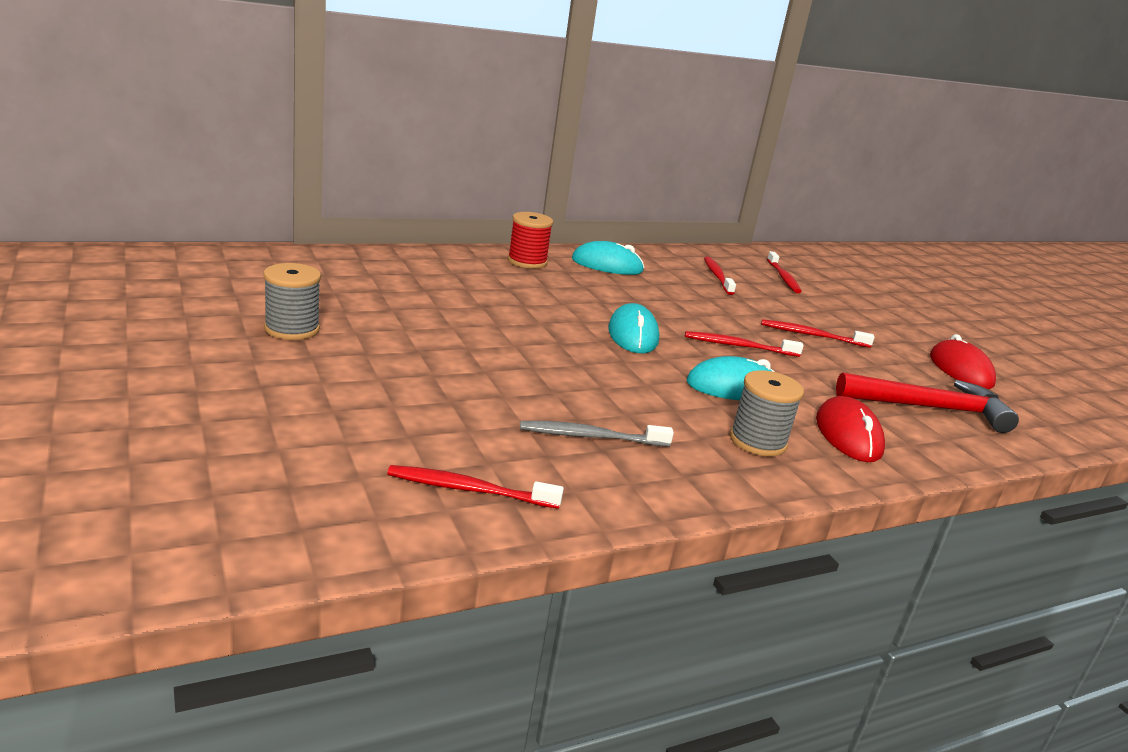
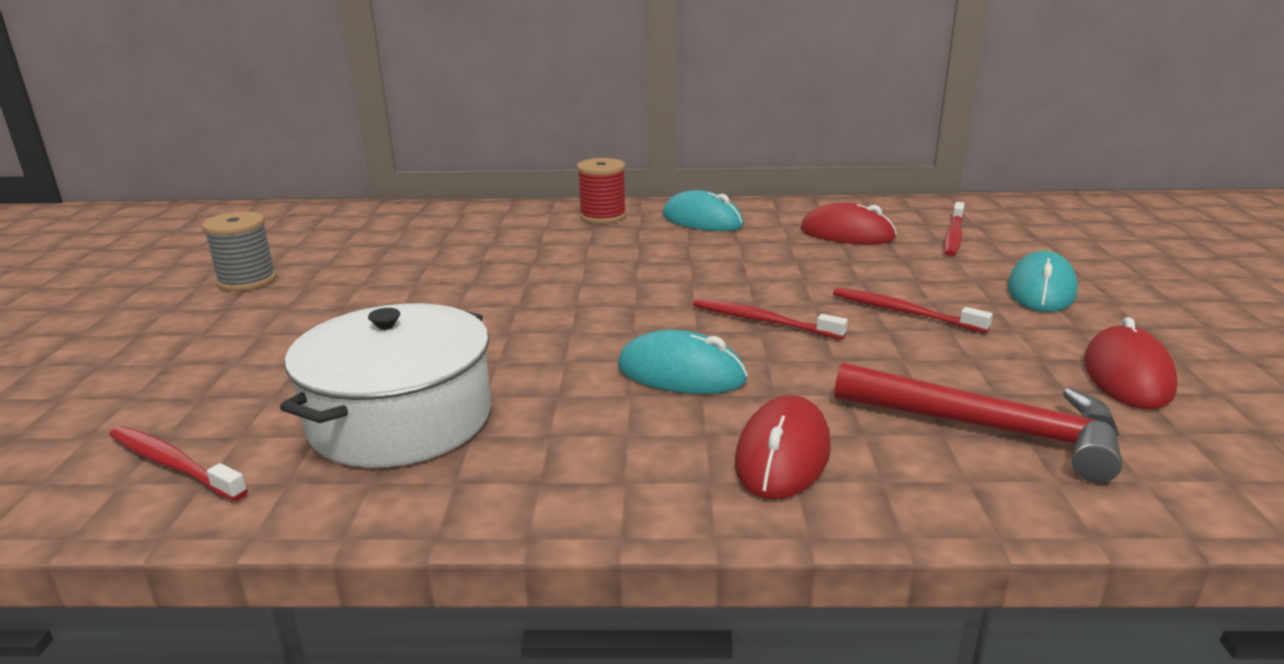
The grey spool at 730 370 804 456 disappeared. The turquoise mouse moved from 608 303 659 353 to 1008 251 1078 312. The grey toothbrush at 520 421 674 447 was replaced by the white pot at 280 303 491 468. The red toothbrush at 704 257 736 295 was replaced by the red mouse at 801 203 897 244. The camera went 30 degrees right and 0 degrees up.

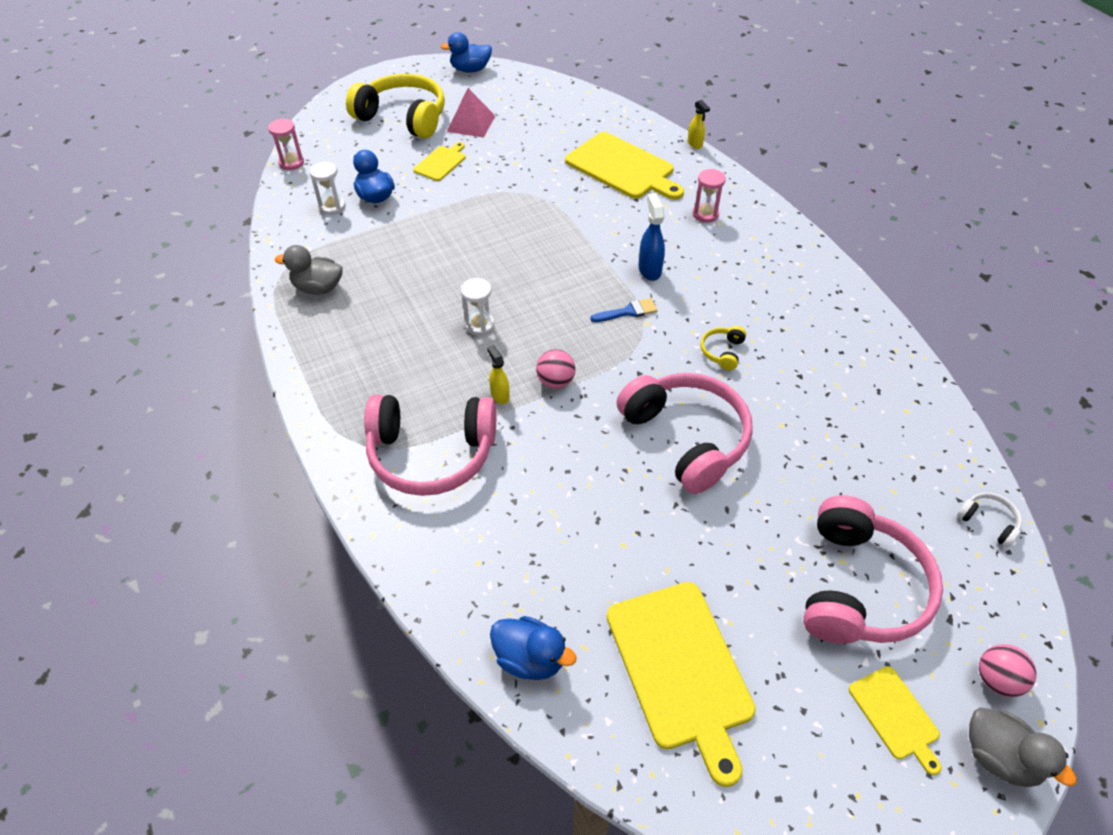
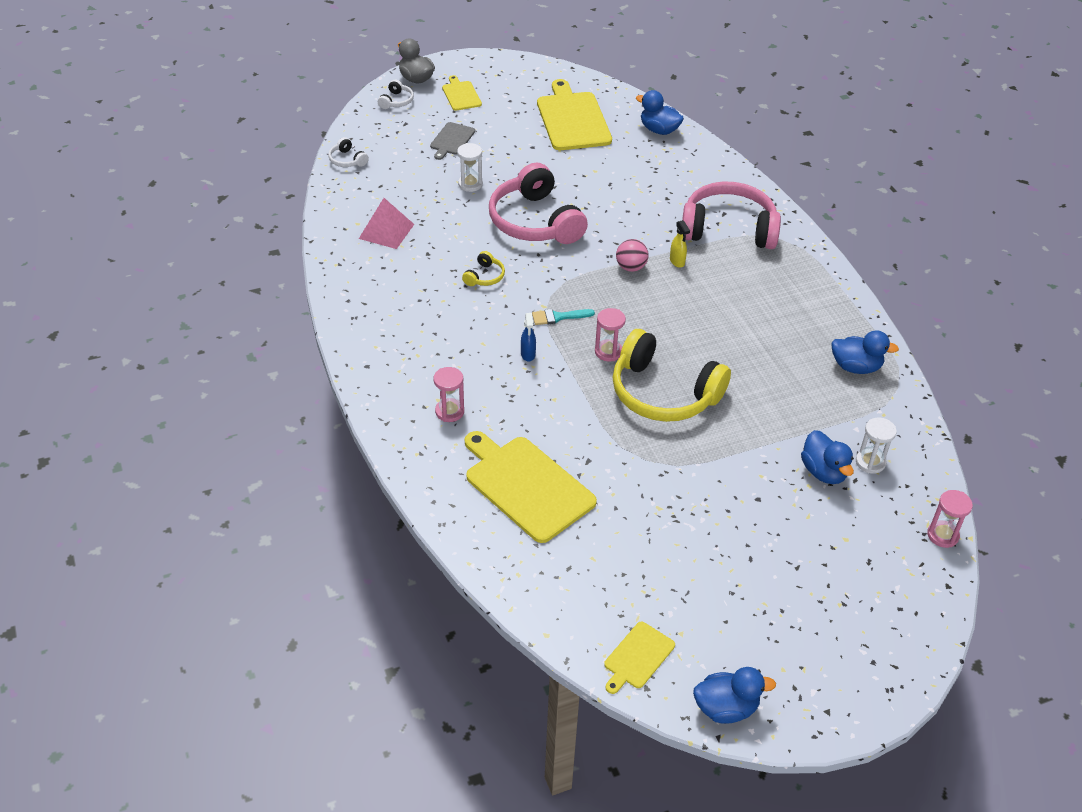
The yellow spray bottle at 687 100 710 149 disappeared. The pink hourglass at 595 308 626 361 appeared. The yellow headphones moved from 346 74 445 139 to 613 329 731 422. The yellow cutting board moved from 413 142 466 181 to 604 622 675 694. The pink pyramid moved from 447 88 495 137 to 359 198 414 249. The white hourglass moved from 461 278 494 336 to 457 143 483 192. The pink headphones at 803 495 943 644 was replaced by the grey cutting board at 430 122 475 160. The pink ball at 979 644 1036 697 was replaced by the white headphones at 378 80 414 109. The grey duck at 275 245 343 294 became the blue duck at 831 330 899 374. The blue brush at 590 298 657 322 became the turquoise brush at 532 309 595 325. The blue spray bottle at 639 193 665 281 changed to 0.66 times the size. The camera went 175 degrees left and 5 degrees down.

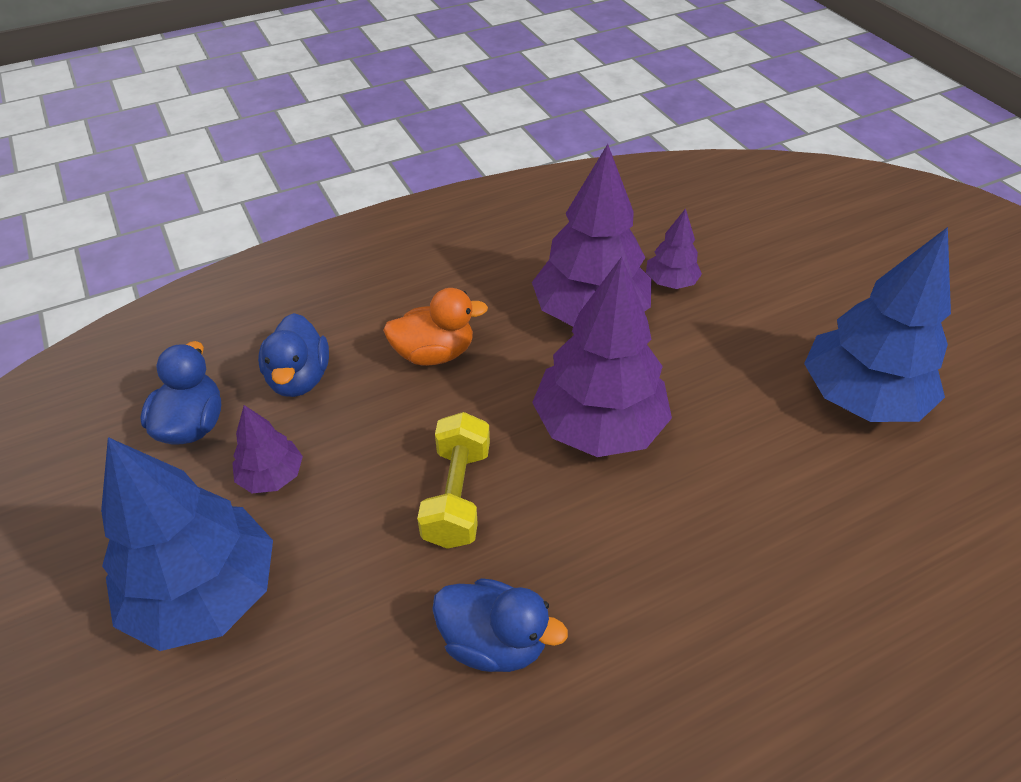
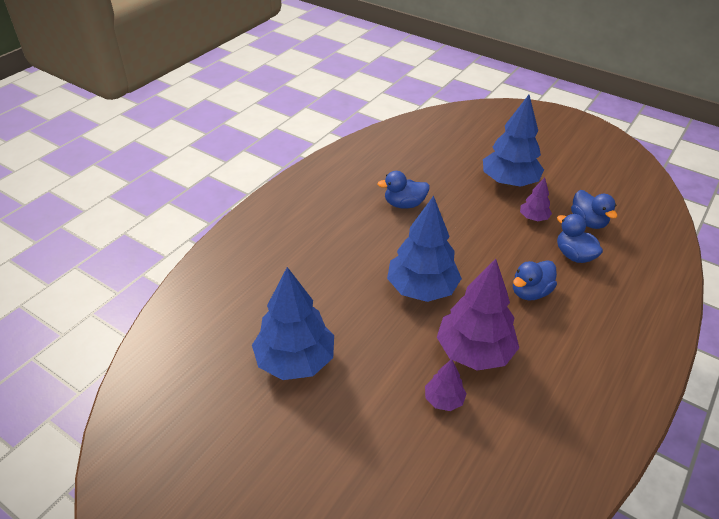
The yellow dumbbell at 417 412 490 549 disappeared. The orange duck at 383 288 488 366 became the blue duck at 513 260 557 300. The purple tree at 532 257 672 457 became the blue tree at 387 196 462 302. The camera went 150 degrees right and 5 degrees down.

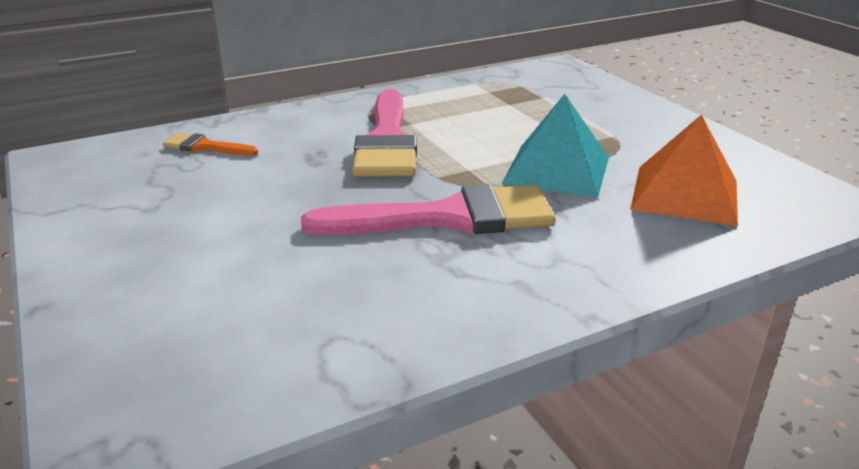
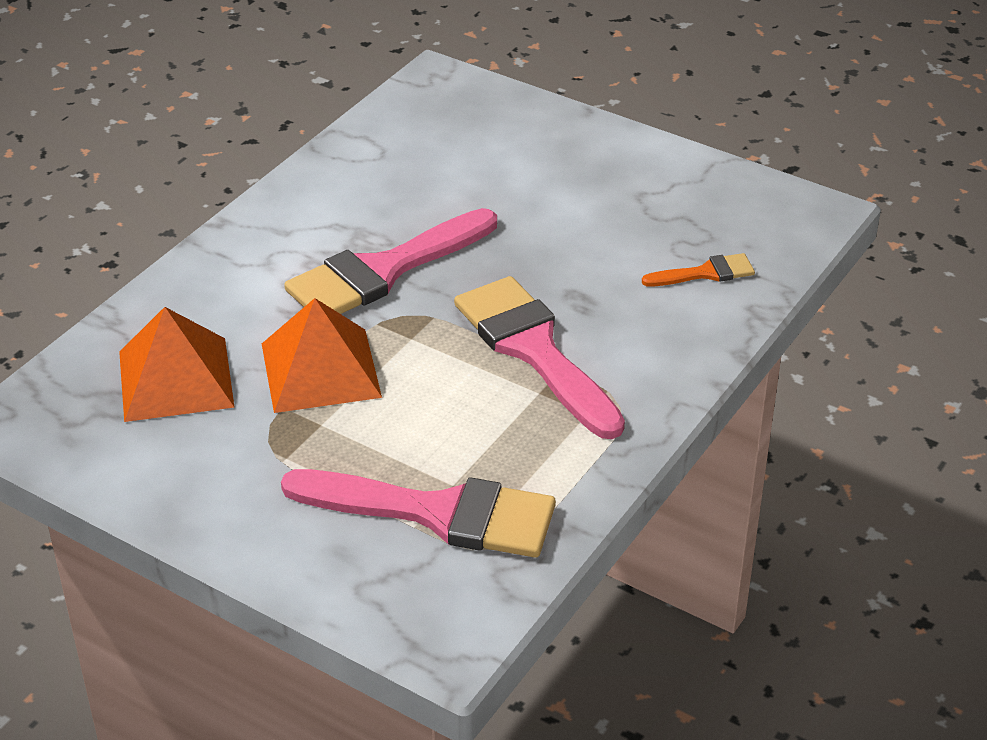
The pink brush at 281 469 556 558 appeared. The turquoise pyramid at 502 94 609 198 became the orange pyramid at 262 298 382 413. The camera went 150 degrees right and 10 degrees up.

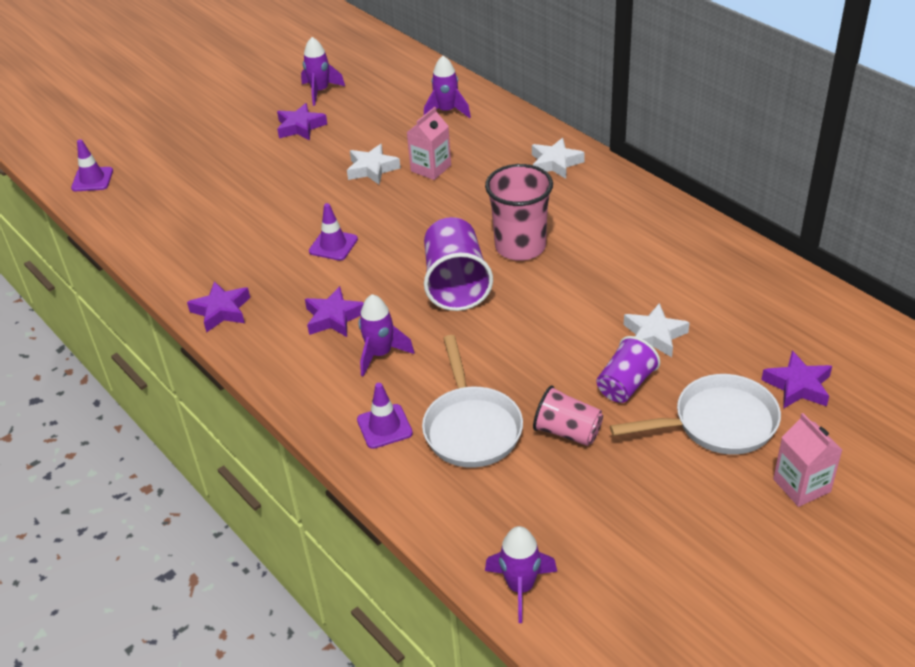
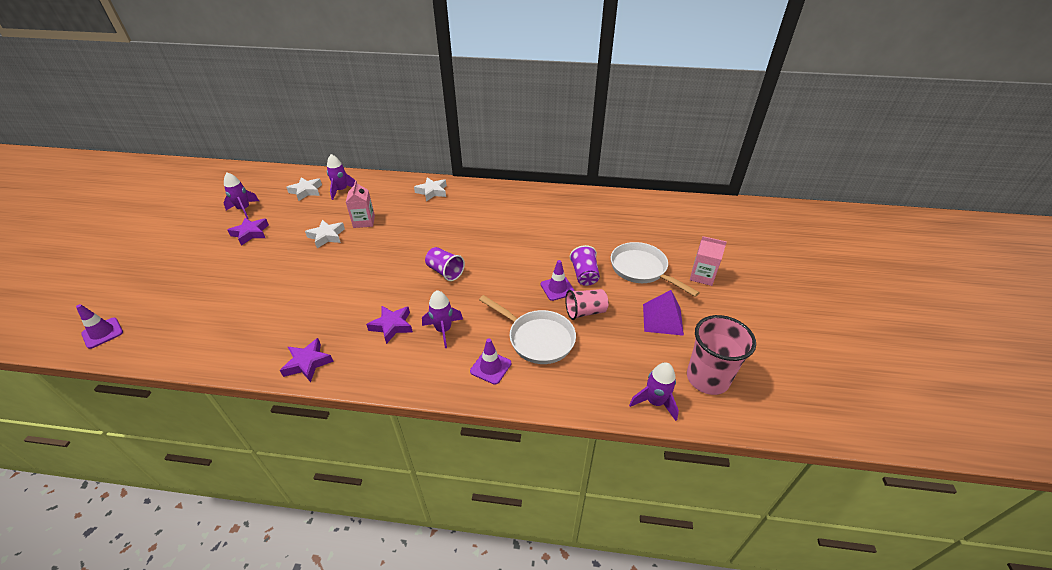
The purple star at 761 351 832 409 disappeared. The purple pyramid at 643 290 684 336 appeared. The purple traffic cone moved from 309 203 358 261 to 541 260 575 301. The pink cup moved from 485 164 553 261 to 687 315 756 395. The white star moved from 624 303 690 357 to 286 177 322 201. The white pan at 610 374 781 455 turned 75 degrees counterclockwise. The purple cup at 424 217 493 311 changed to 0.62 times the size. The camera went 45 degrees left and 0 degrees up.

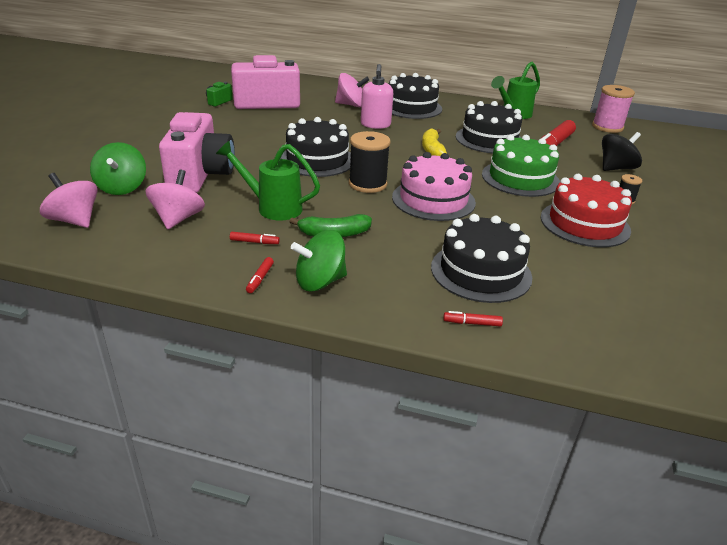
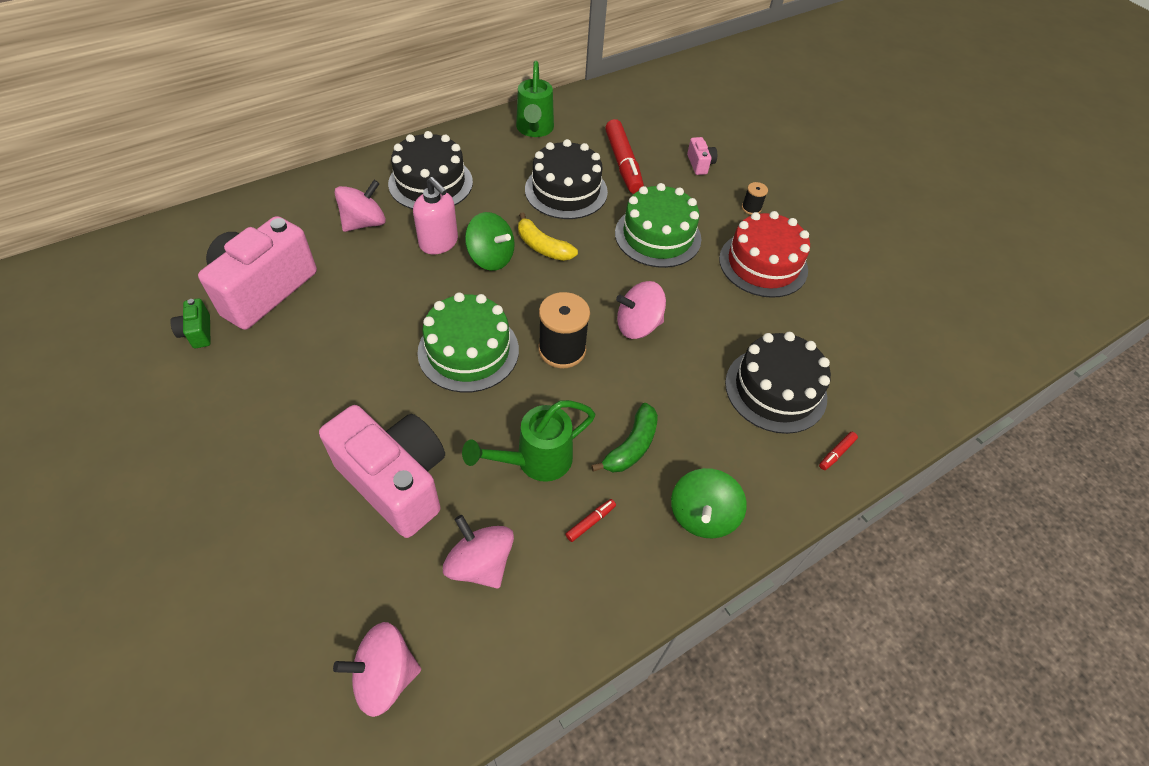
The red marker at 246 257 274 293 disappeared. The pink spool at 592 85 635 133 disappeared. The green spinning top moved from 90 142 146 195 to 465 212 515 271. The pink cake at 392 152 476 221 was replaced by the pink spinning top at 616 281 666 339. The black spinning top at 602 132 642 171 was replaced by the pink camera at 687 137 717 175. The black cake at 280 117 351 177 became the green cake at 417 292 519 393. The camera went 50 degrees left and 20 degrees up.

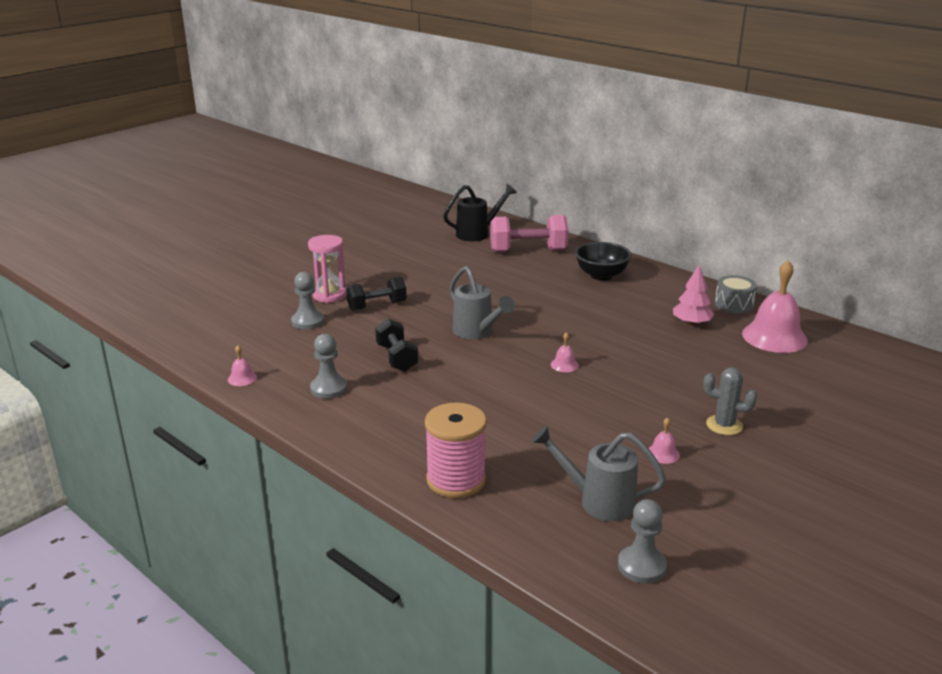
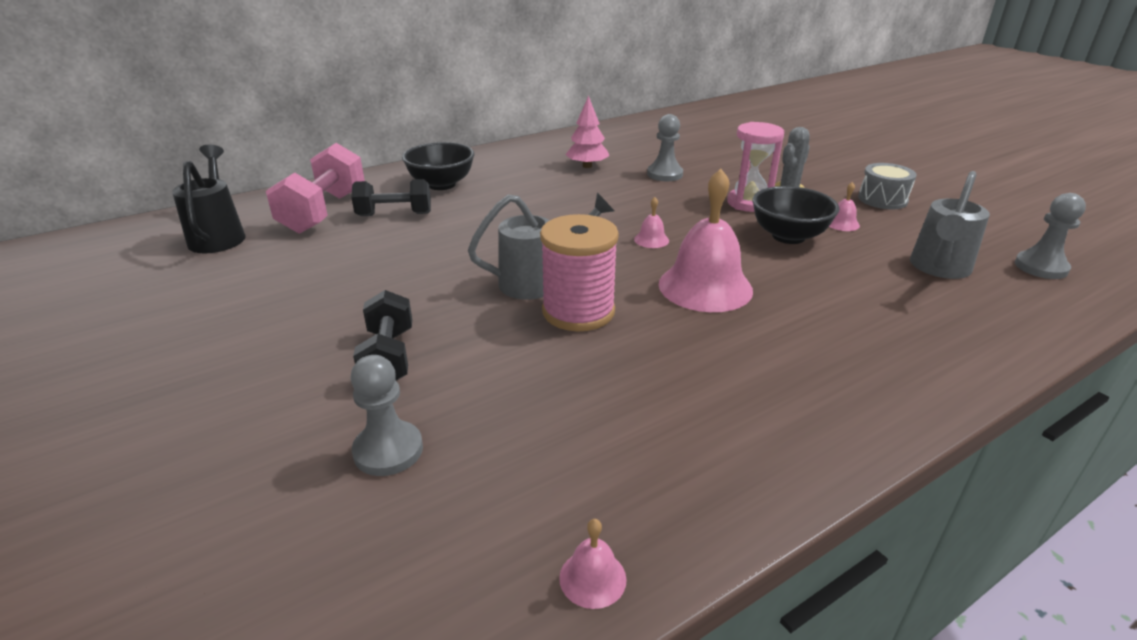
The black bowl at 752 186 840 244 appeared. The pink hourglass moved from 308 235 347 303 to 727 122 784 212. The grey pawn moved from 310 334 347 399 to 647 114 683 181. The black dumbbell moved from 375 319 418 371 to 351 179 431 216. The pink spool moved from 425 403 487 498 to 540 214 619 331. The grey drum moved from 715 275 757 314 to 858 163 917 209. The pink bell moved from 742 260 808 353 to 659 169 753 312. The camera went 75 degrees left and 5 degrees up.

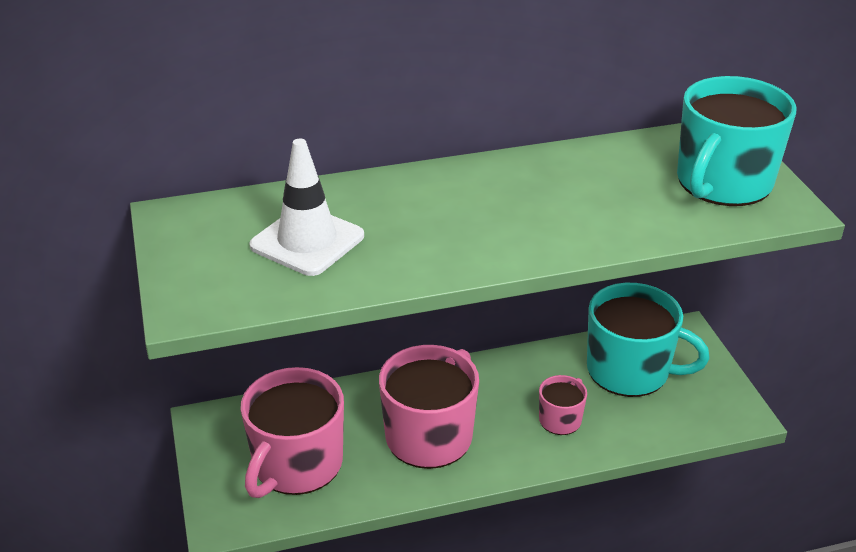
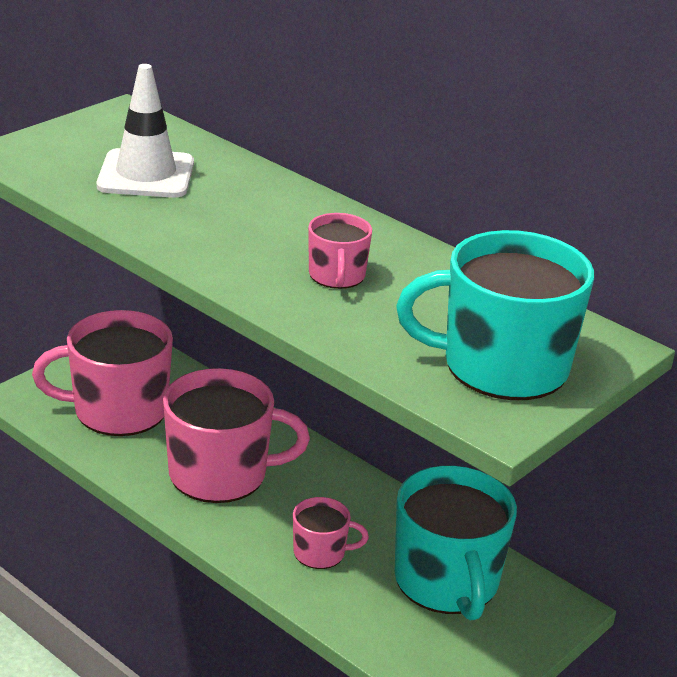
The pink mug at 308 213 372 289 appeared. The camera went 55 degrees right and 5 degrees down.

